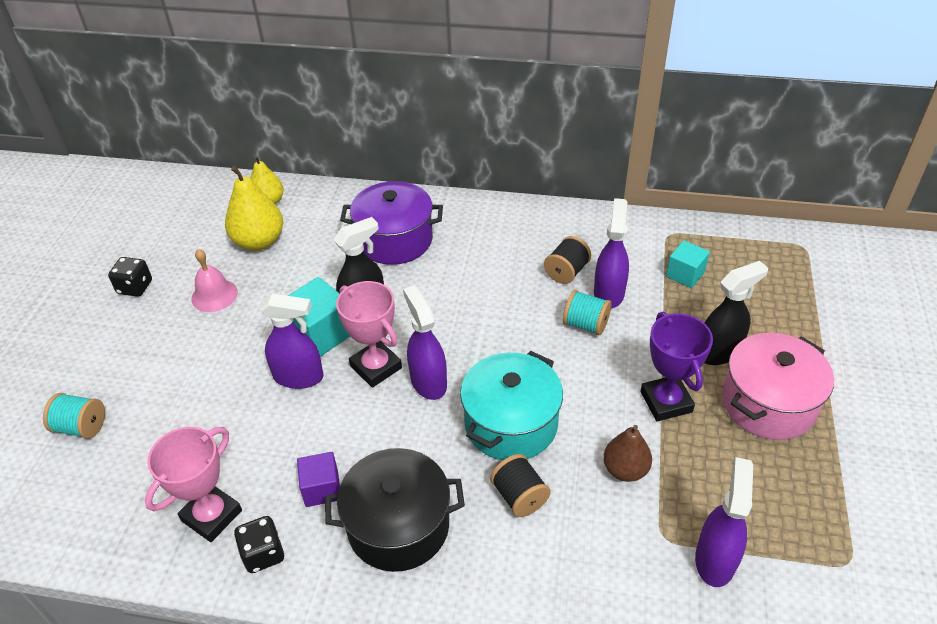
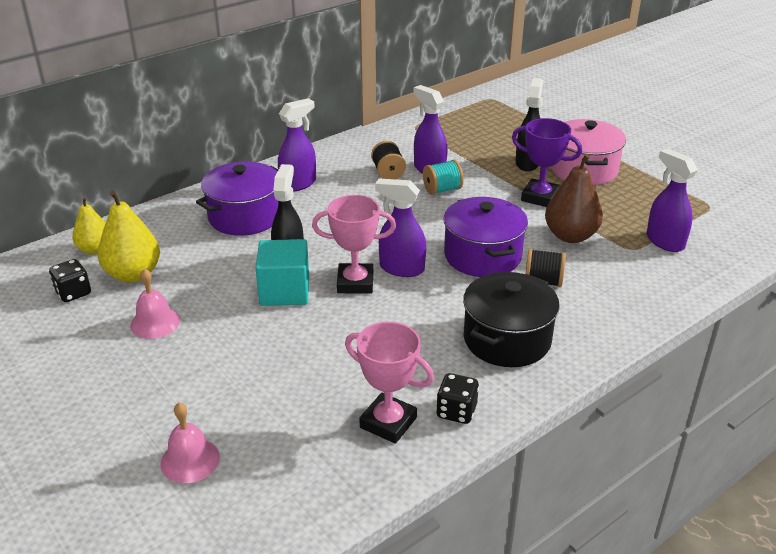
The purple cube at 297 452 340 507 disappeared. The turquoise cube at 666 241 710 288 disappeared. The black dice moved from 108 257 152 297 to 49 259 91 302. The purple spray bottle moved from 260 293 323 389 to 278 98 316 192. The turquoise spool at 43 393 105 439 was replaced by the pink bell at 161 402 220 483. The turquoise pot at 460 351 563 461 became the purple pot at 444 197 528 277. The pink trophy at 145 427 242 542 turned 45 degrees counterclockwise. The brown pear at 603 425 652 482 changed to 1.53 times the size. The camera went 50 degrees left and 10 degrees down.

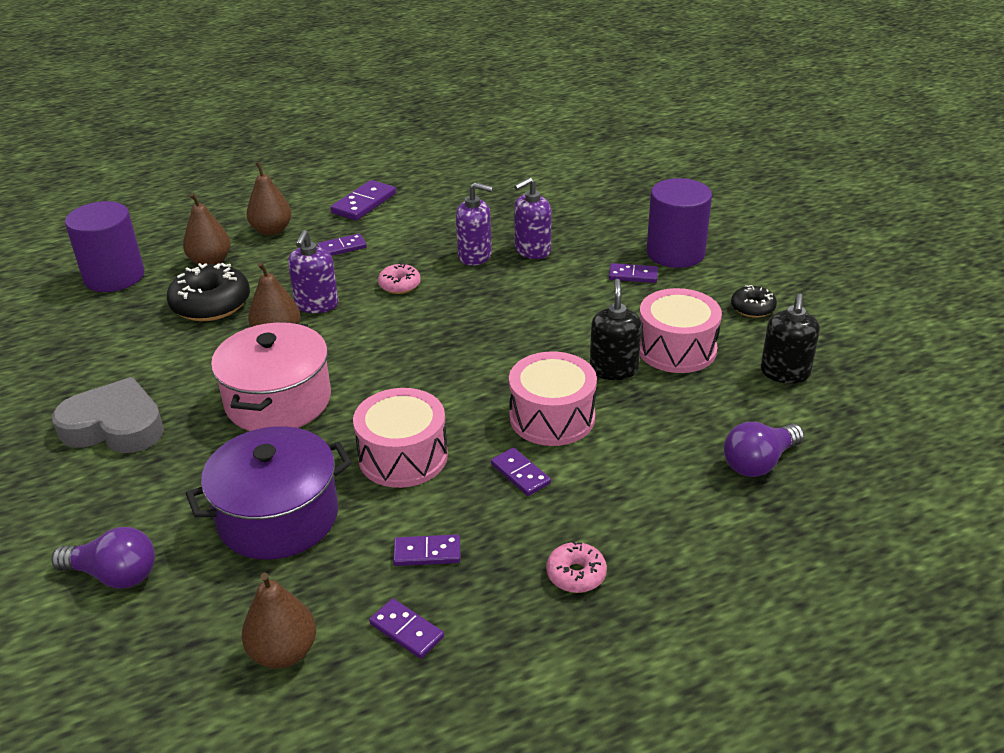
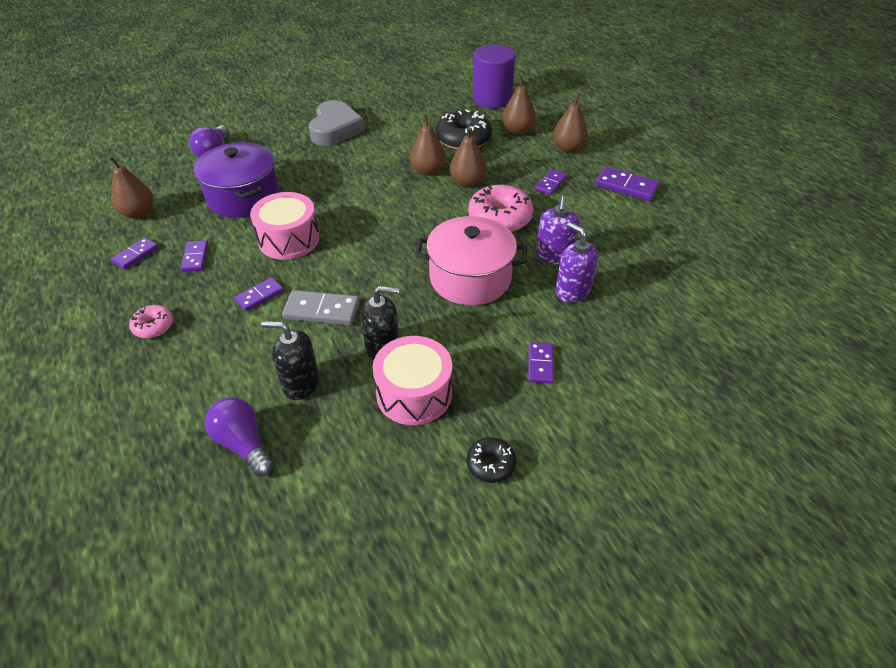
The purple cylinder at 646 178 712 268 disappeared. The pink pot moved from 211 322 331 431 to 415 216 527 305. The black soap dispenser moved from 761 294 820 384 to 261 321 319 400. The purple soap dispenser at 288 230 339 313 was replaced by the brown pear at 450 127 487 187. The pink drum at 509 351 597 446 was replaced by the grey domino at 282 290 360 326. The purple domino at 317 234 367 256 turned 60 degrees clockwise. The pink donut at 378 263 421 294 changed to 1.85 times the size. The camera went 85 degrees right and 10 degrees up.

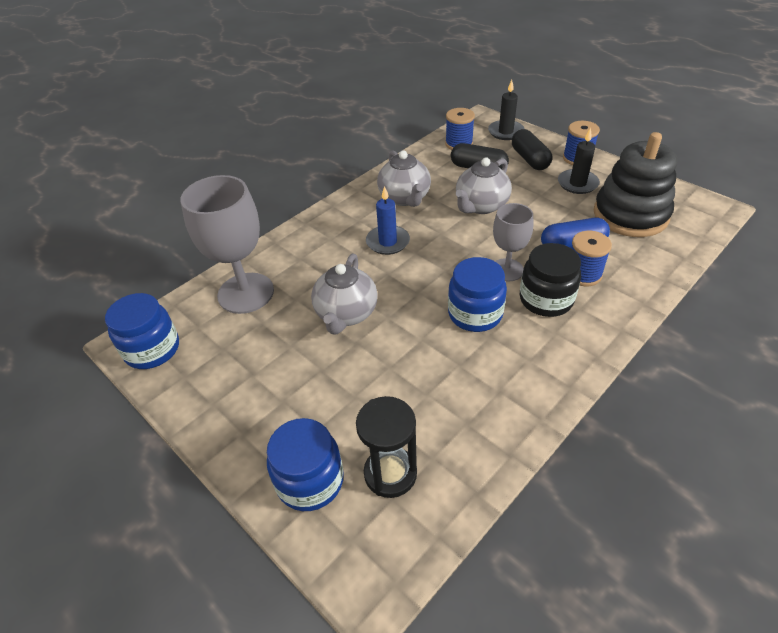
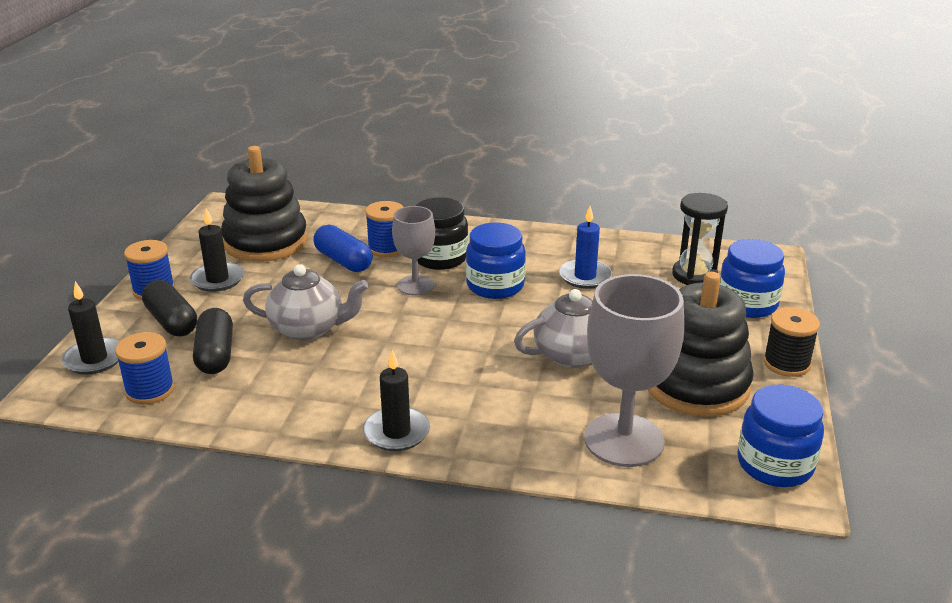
The grey teapot at 377 150 431 207 disappeared. The black candle at 363 349 430 451 appeared. The black stacking toy at 647 272 754 417 appeared. The black spool at 763 308 820 377 appeared. The blue candle moved from 366 186 410 255 to 559 206 612 289. The black capsule at 512 129 552 170 turned 75 degrees counterclockwise. The camera went 125 degrees left and 15 degrees down.

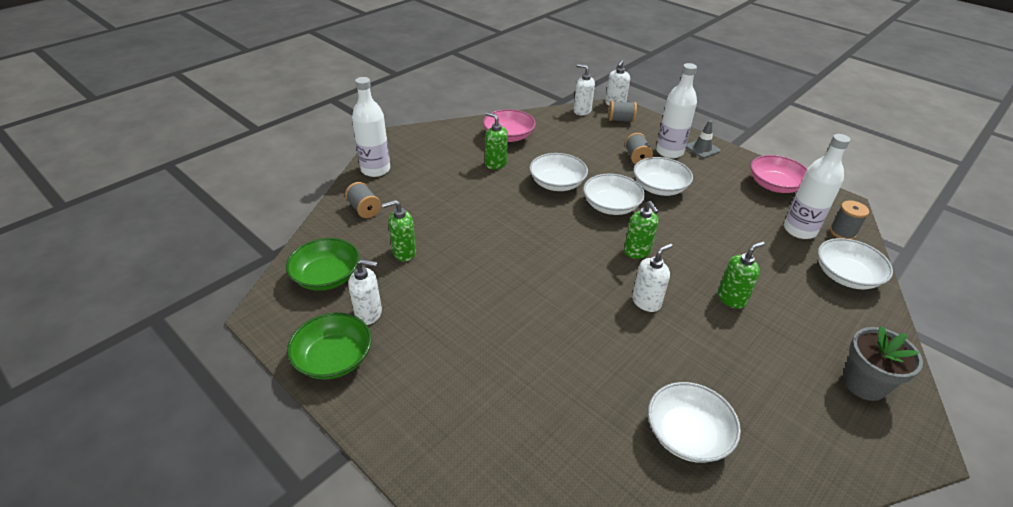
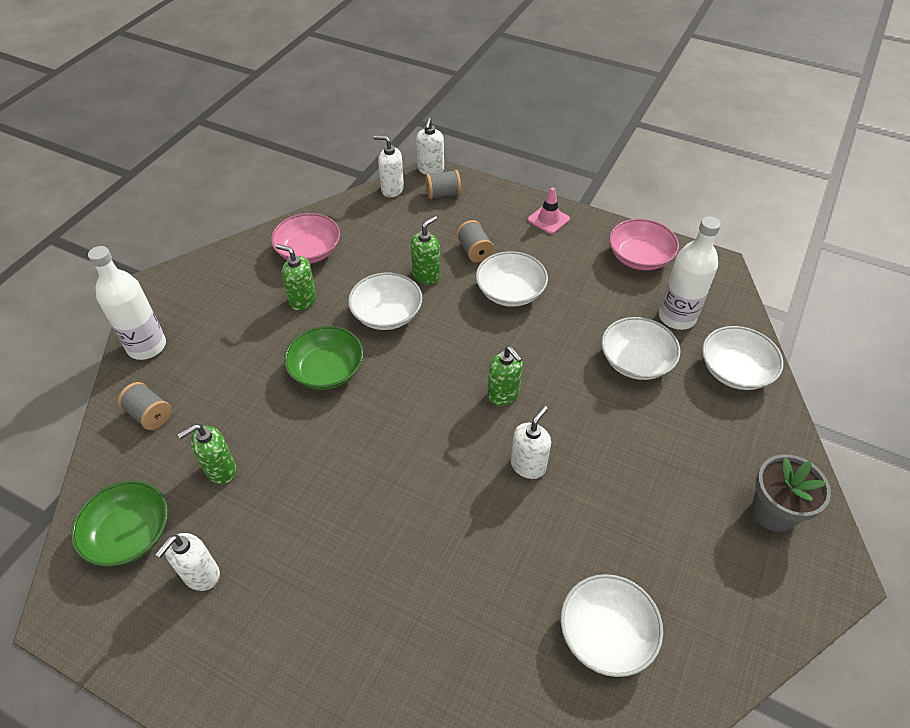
The white bottle at 656 63 697 158 disappeared. The grey spool at 830 201 869 240 disappeared. The green bowl moved from 287 313 372 379 to 284 326 364 390. The white bowl moved from 583 174 645 215 to 601 317 681 380. The green soap dispenser moved from 718 241 765 309 to 411 216 440 284. The grey traffic cone at 685 120 721 158 became the pink traffic cone at 528 187 570 234. The white soap dispenser at 348 259 382 325 turned 135 degrees clockwise. The camera went 15 degrees left and 10 degrees up.

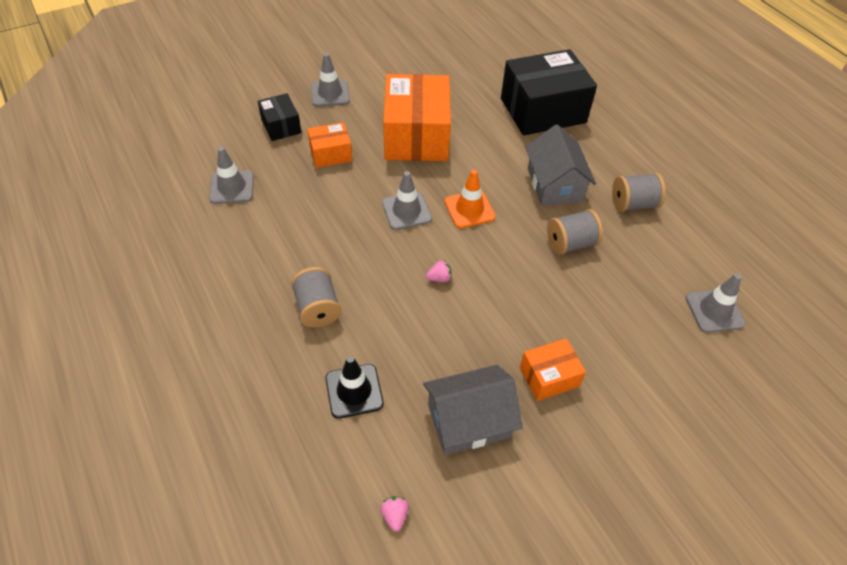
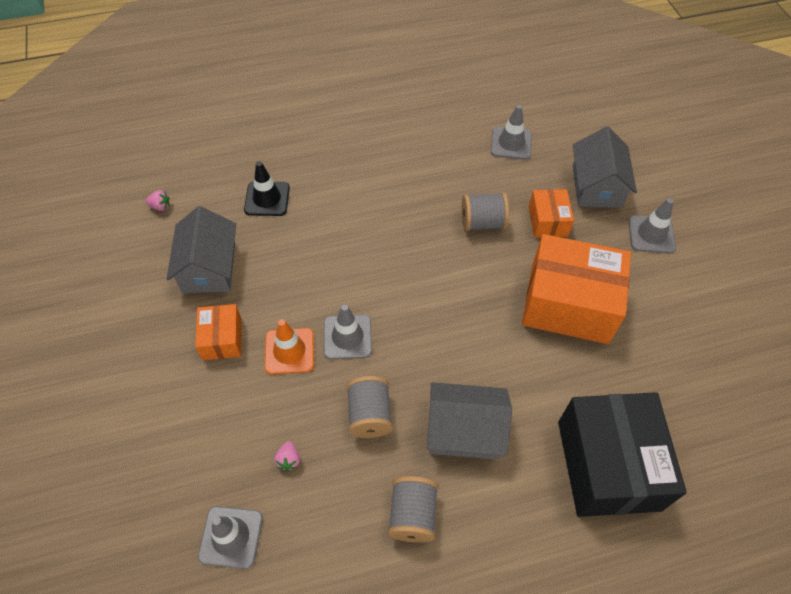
The grey spool moved from 291 267 341 328 to 462 192 509 231. The grey traffic cone moved from 382 171 432 230 to 324 304 372 359. The pink strawberry moved from 426 260 452 282 to 274 441 300 471. The orange traffic cone moved from 444 170 496 228 to 265 319 314 374. The black box at 258 93 301 141 was replaced by the grey house at 573 126 637 208. The camera went 105 degrees right and 5 degrees up.

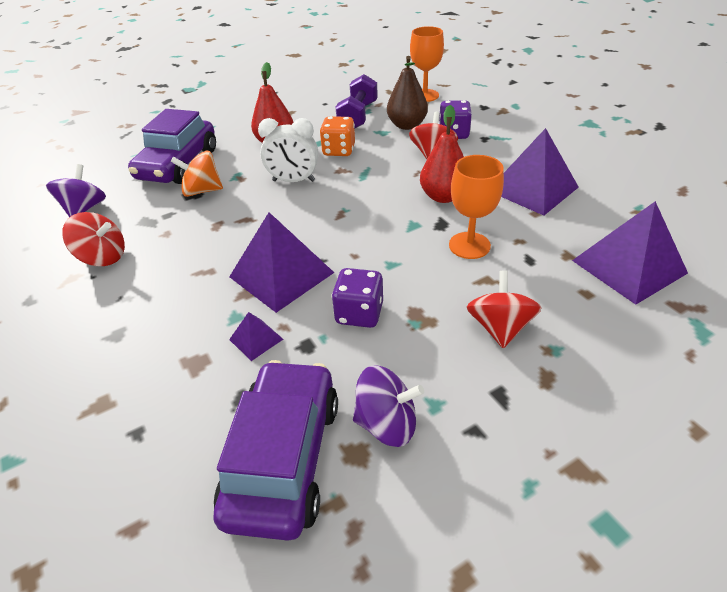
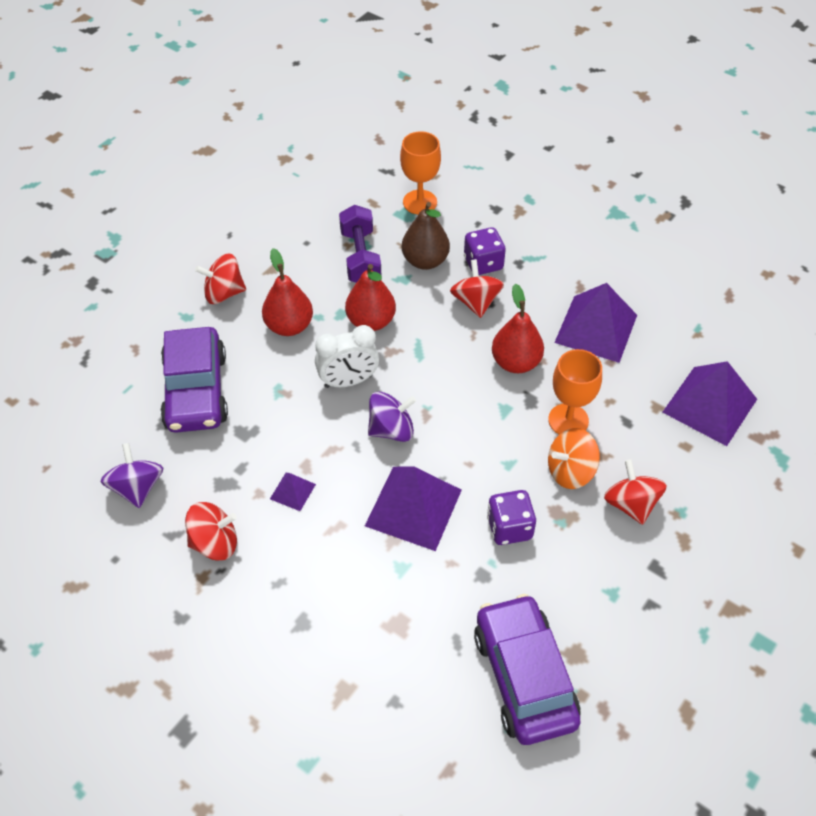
The red spinning top at 195 254 246 304 appeared. The orange spinning top moved from 170 151 223 197 to 548 428 600 489. The purple pyramid moved from 229 312 283 361 to 270 473 316 511. The purple spinning top moved from 353 366 424 447 to 368 392 416 442. The orange dice at 320 116 355 156 was replaced by the red pear at 345 264 396 331. The camera went 25 degrees left and 10 degrees up.

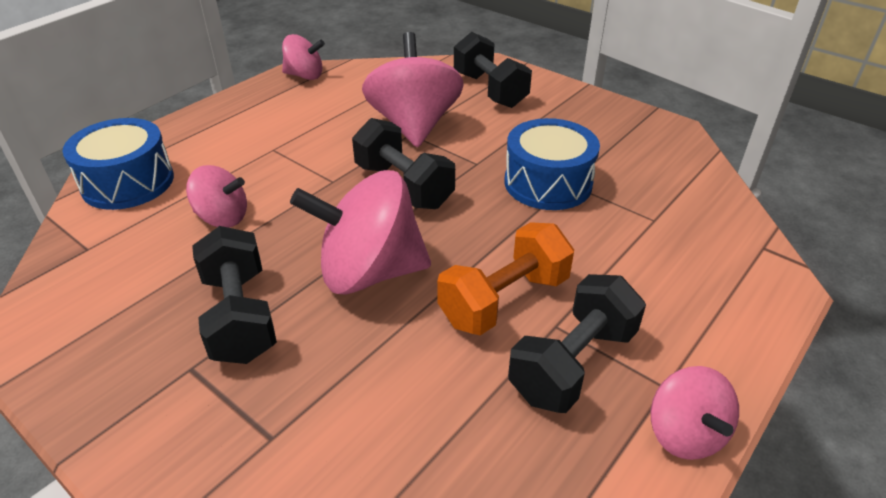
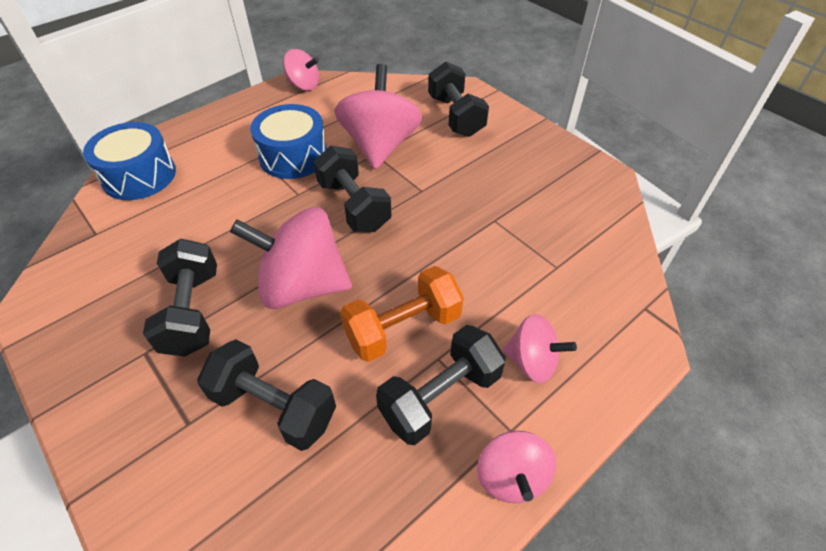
The black dumbbell at 197 339 336 451 appeared. The pink spinning top moved from 186 165 247 227 to 503 314 577 383. The blue drum moved from 505 118 600 210 to 250 104 327 179. The camera went 10 degrees right and 10 degrees up.

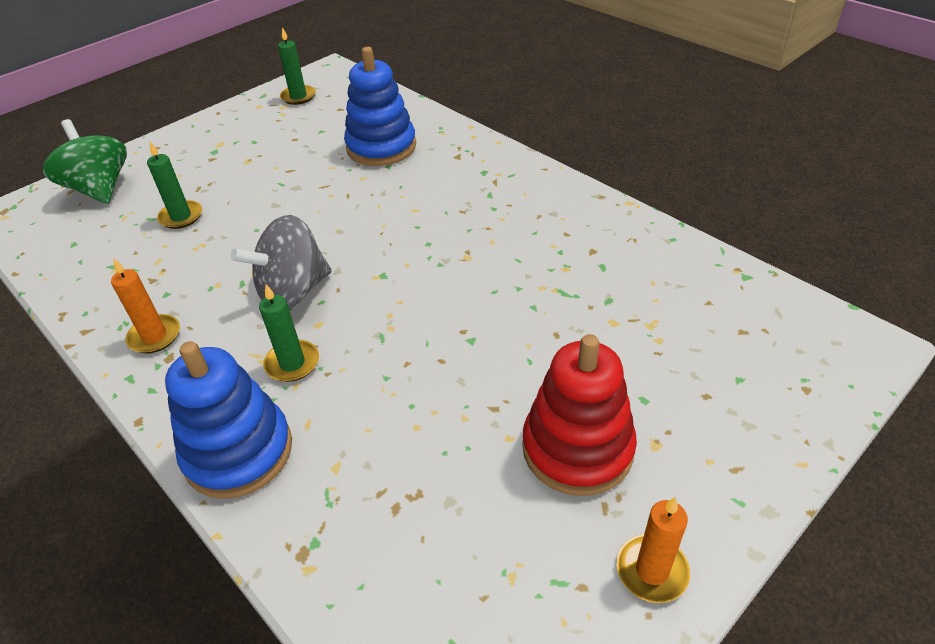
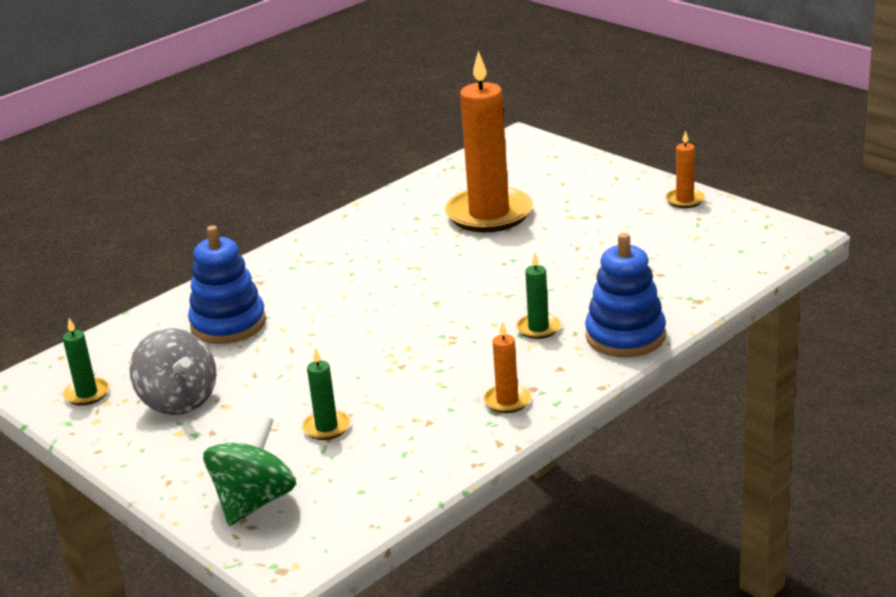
The red stacking toy at 522 334 637 496 disappeared. The orange candle at 445 51 533 232 appeared. The grey spinning top moved from 230 215 332 309 to 129 328 217 415. The green spinning top at 43 119 127 204 turned 150 degrees clockwise. The camera went 90 degrees left and 15 degrees down.

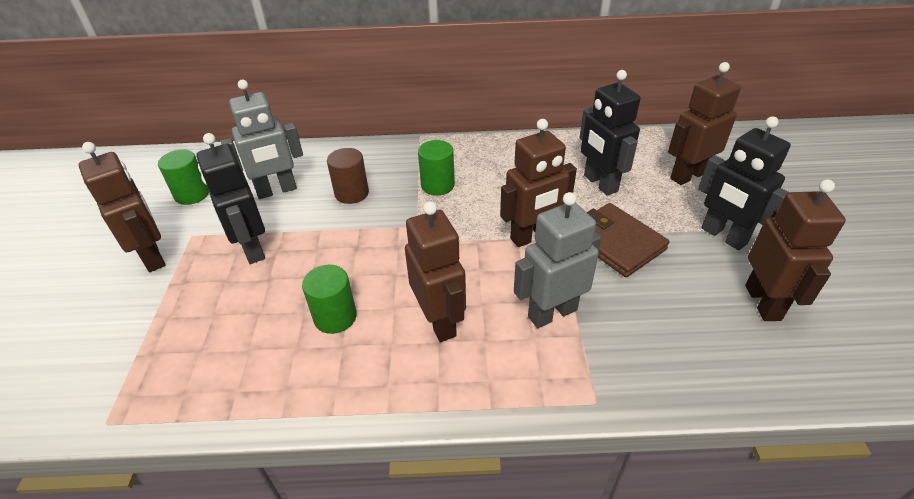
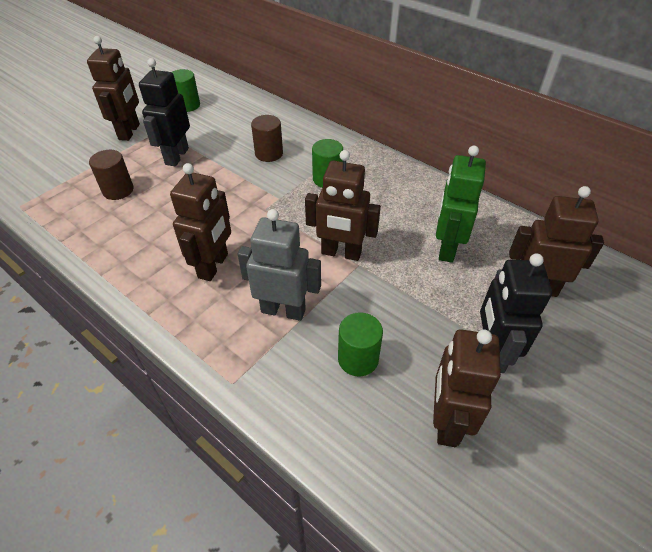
The grey robot at 221 80 303 199 disappeared. The brown wallet at 587 203 670 277 disappeared. The brown cylinder at 89 150 134 200 appeared. The green cylinder moved from 302 265 357 334 to 338 312 383 377. The black robot at 579 70 640 196 became the green robot at 436 146 486 263. The brown robot at 745 179 846 321 turned 150 degrees clockwise. The camera went 40 degrees right and 5 degrees up.

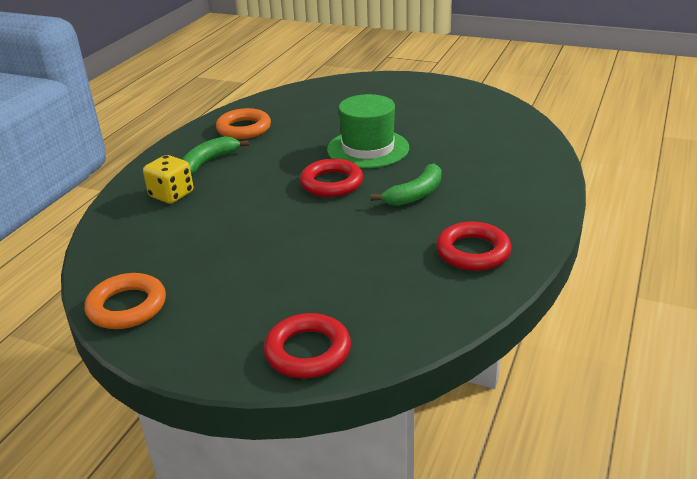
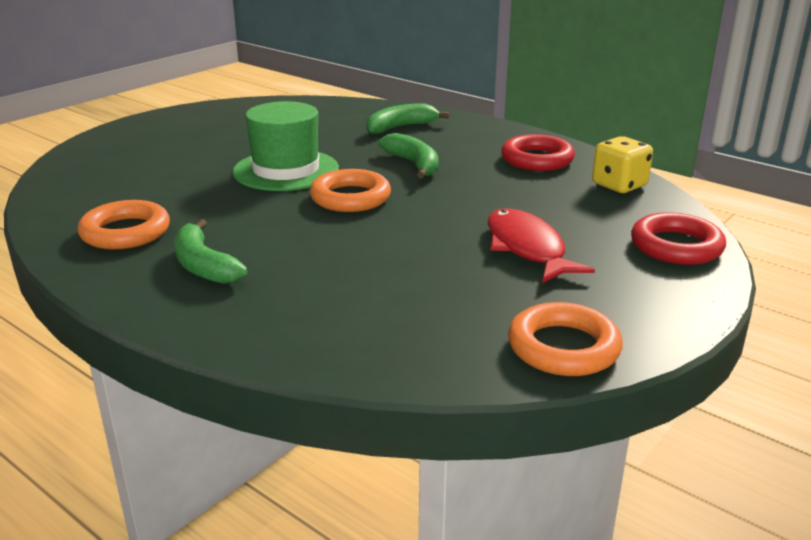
The green banana at 366 103 450 134 appeared. The red fish at 488 208 595 283 appeared. The yellow dice moved from 143 155 193 204 to 592 136 653 193. The red ring at 300 159 363 197 became the orange ring at 310 169 391 212. The camera went 75 degrees left and 5 degrees down.

